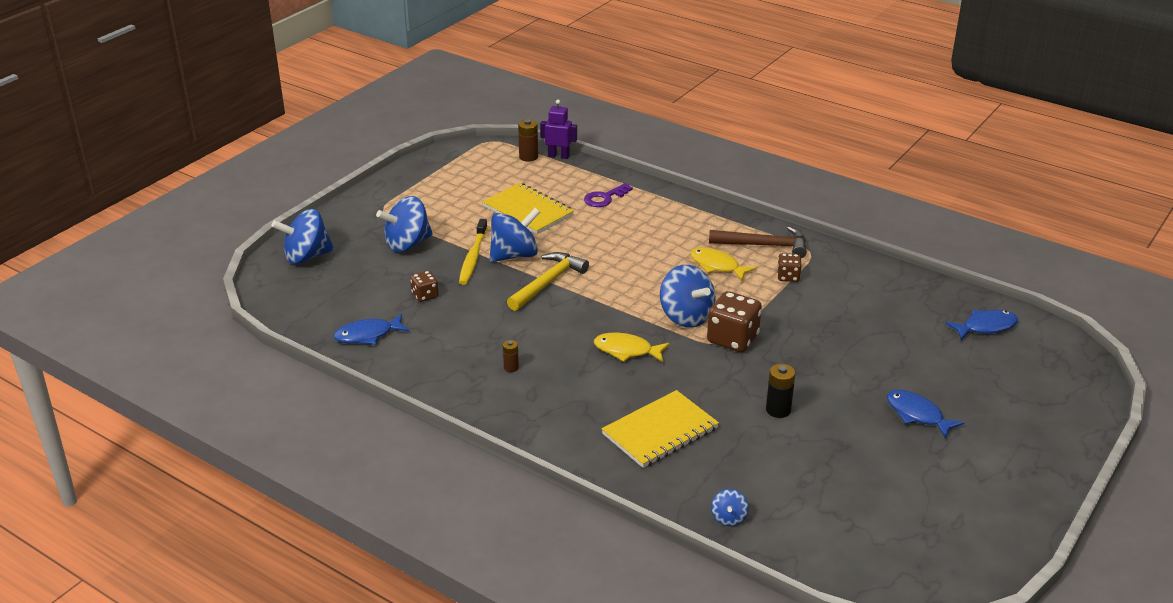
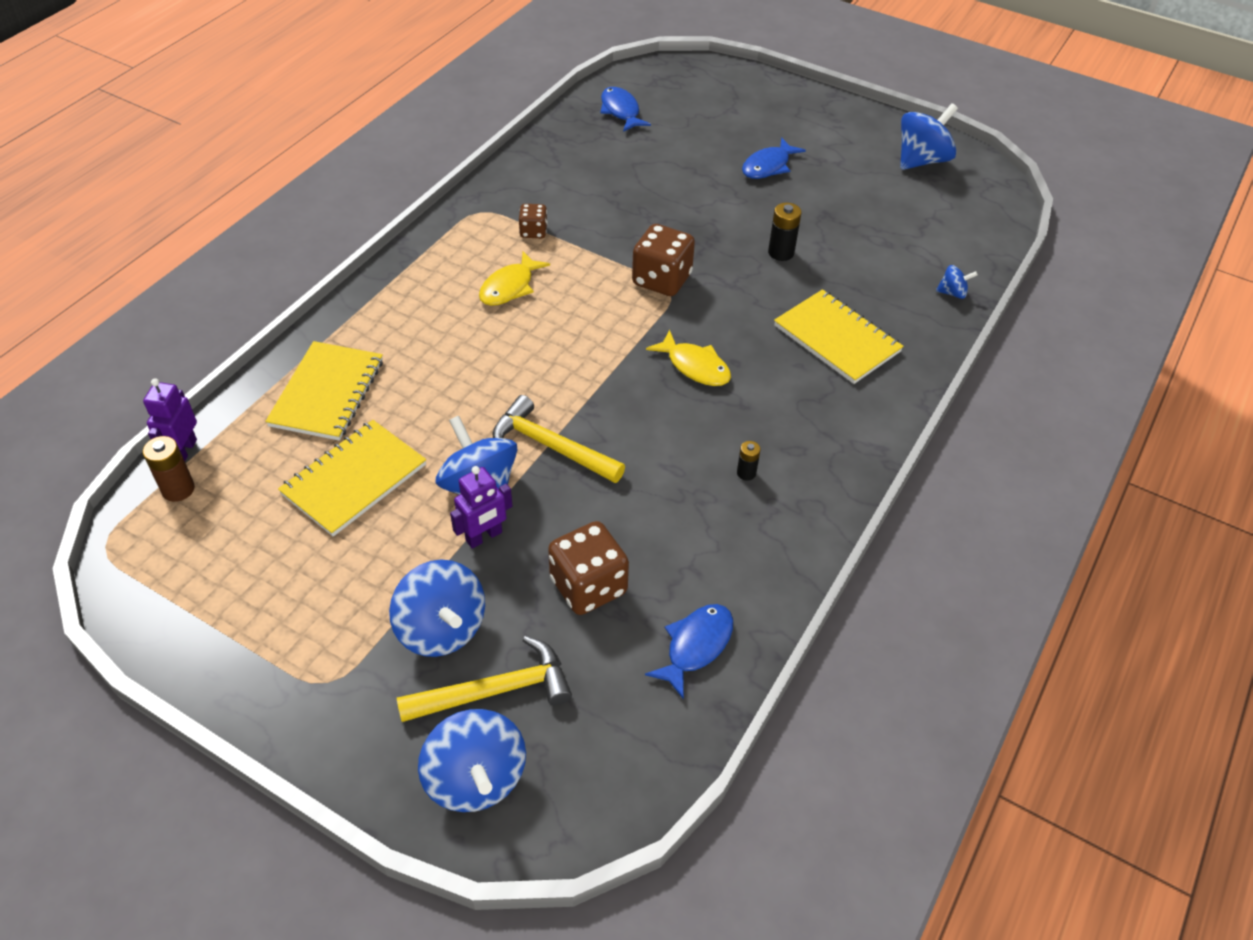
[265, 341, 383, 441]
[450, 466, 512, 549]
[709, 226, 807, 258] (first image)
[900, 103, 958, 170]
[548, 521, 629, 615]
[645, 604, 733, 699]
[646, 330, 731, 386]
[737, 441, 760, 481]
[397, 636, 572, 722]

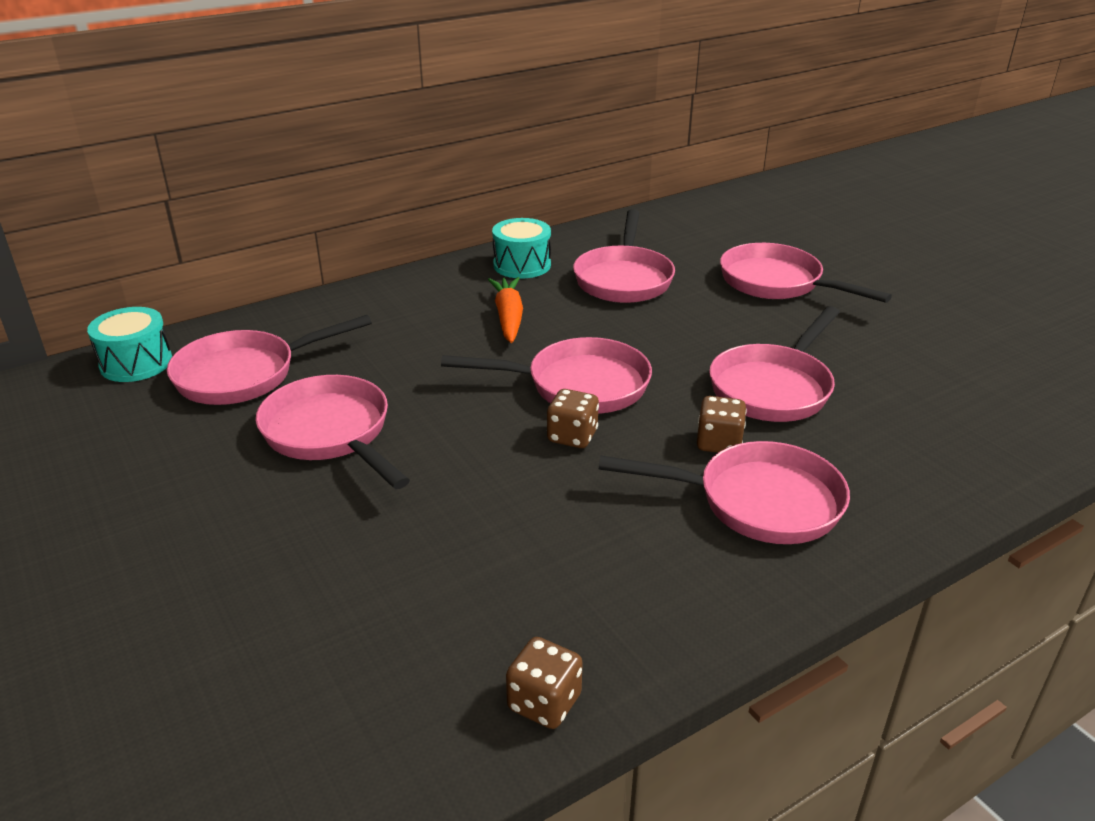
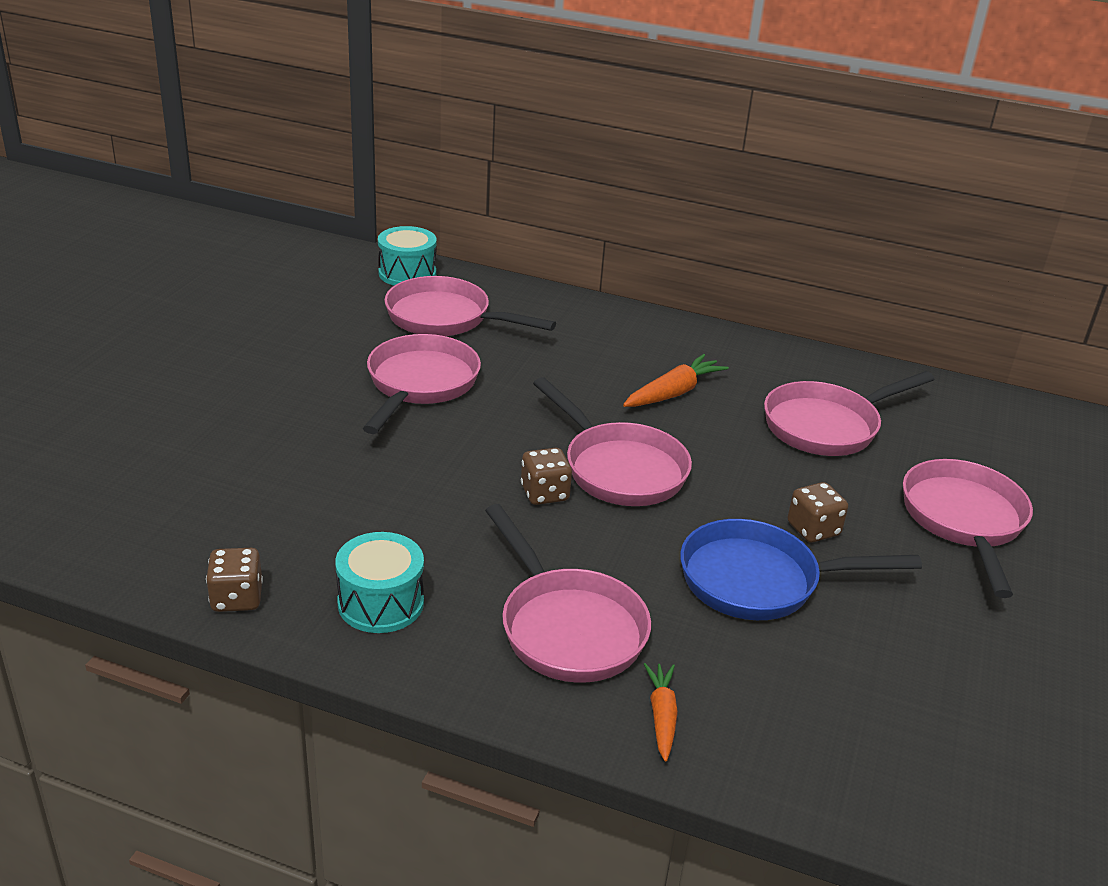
[335, 532, 424, 633]
[680, 519, 922, 620]
[788, 482, 848, 542]
[644, 663, 678, 762]

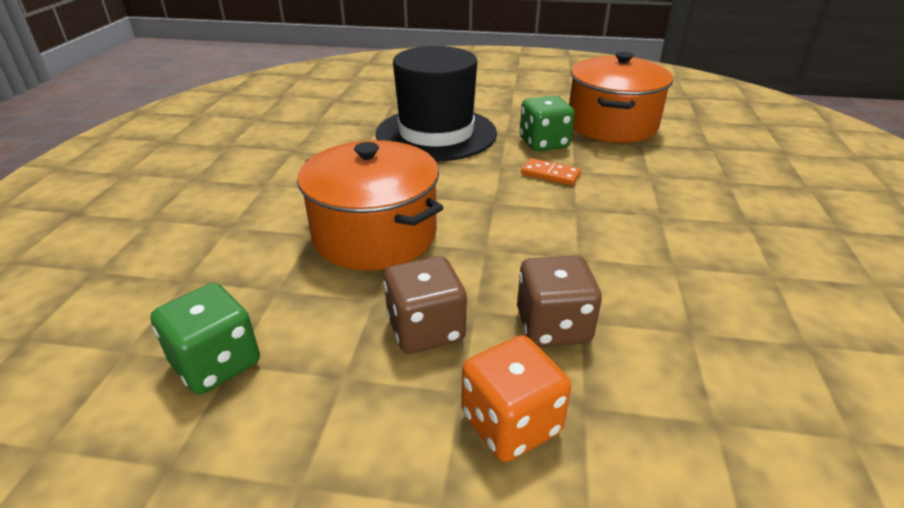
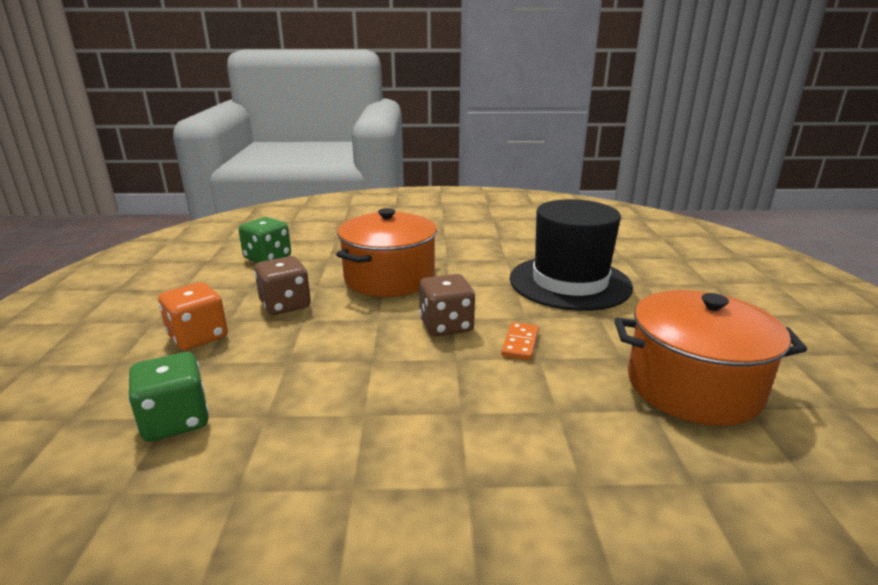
[128, 352, 209, 442]
[419, 274, 475, 336]

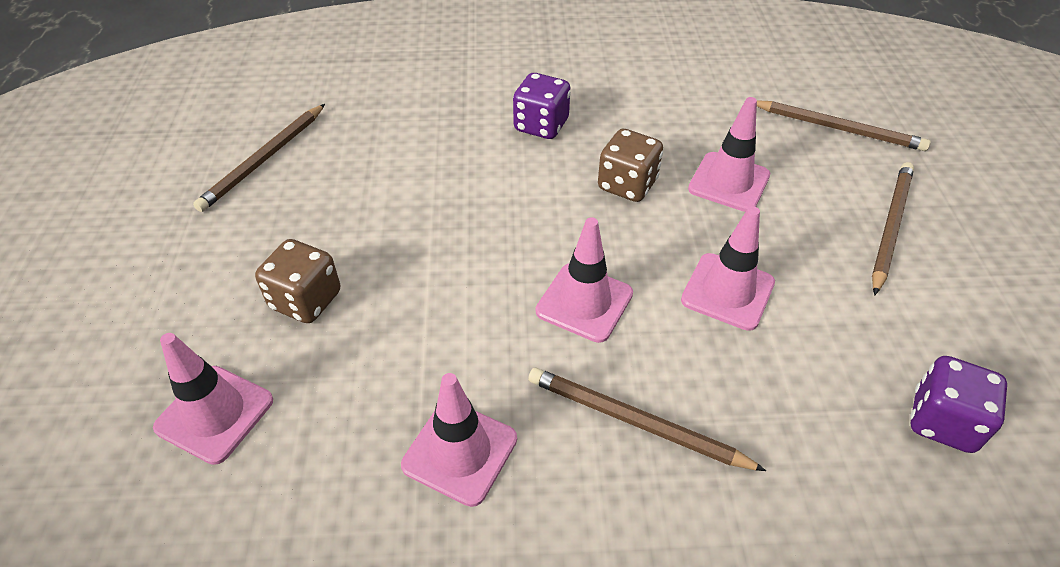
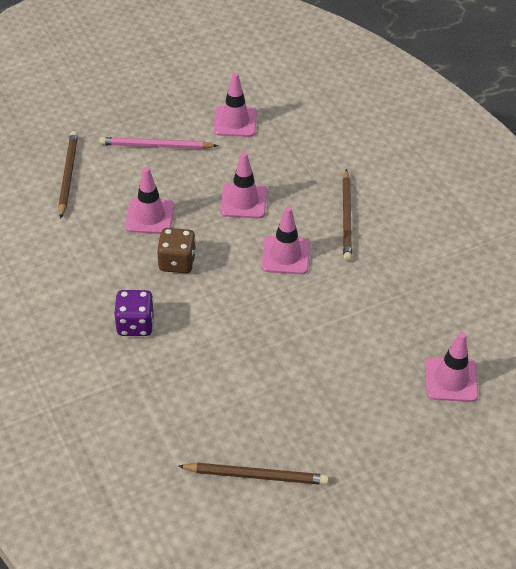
[99, 137, 218, 149]
[255, 239, 340, 323] (first image)
[910, 356, 1007, 453] (first image)
[213, 73, 257, 137]

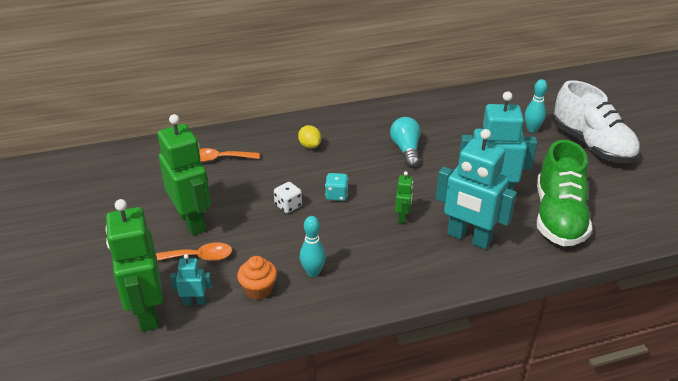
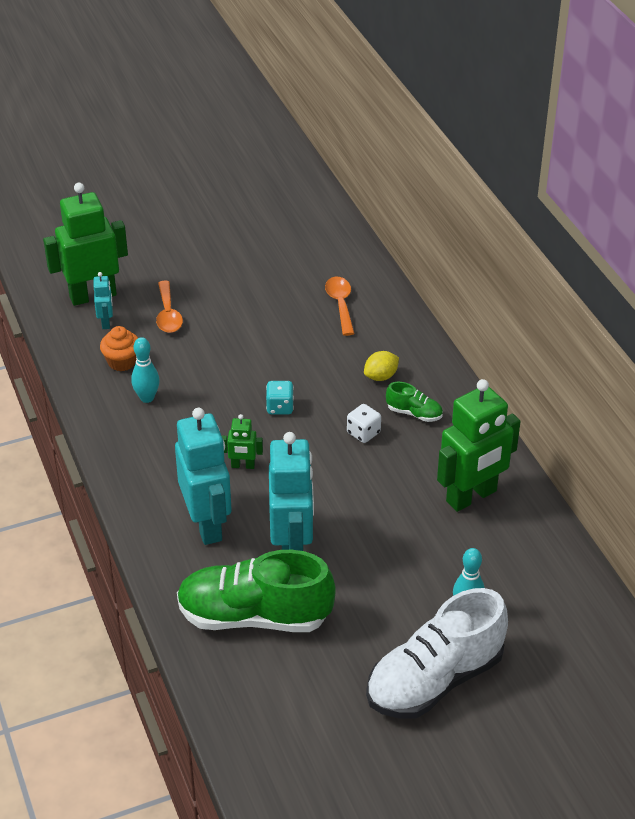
[437, 379, 521, 512]
[390, 117, 421, 167] (first image)
[175, 408, 232, 545]
[347, 404, 381, 443]
[386, 382, 443, 422]

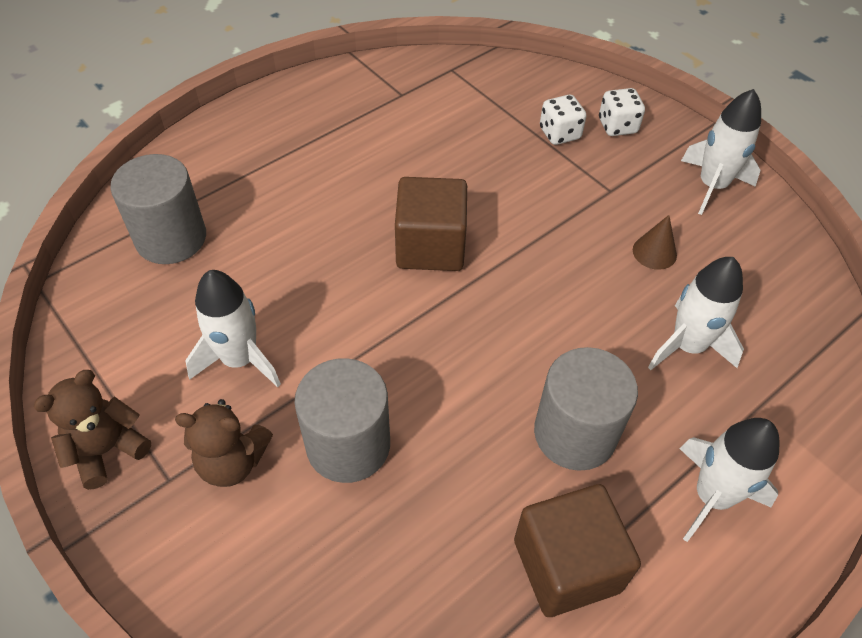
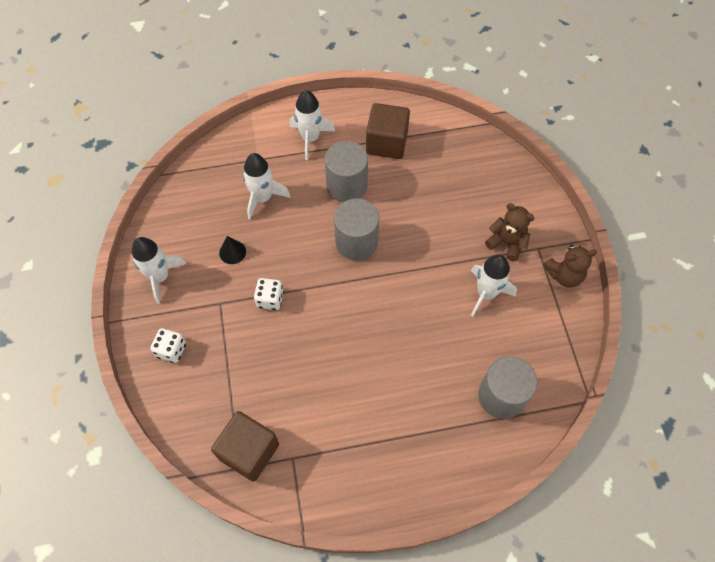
[254, 278, 284, 310]
[211, 411, 279, 482]
[219, 236, 246, 264]
[334, 198, 379, 261]

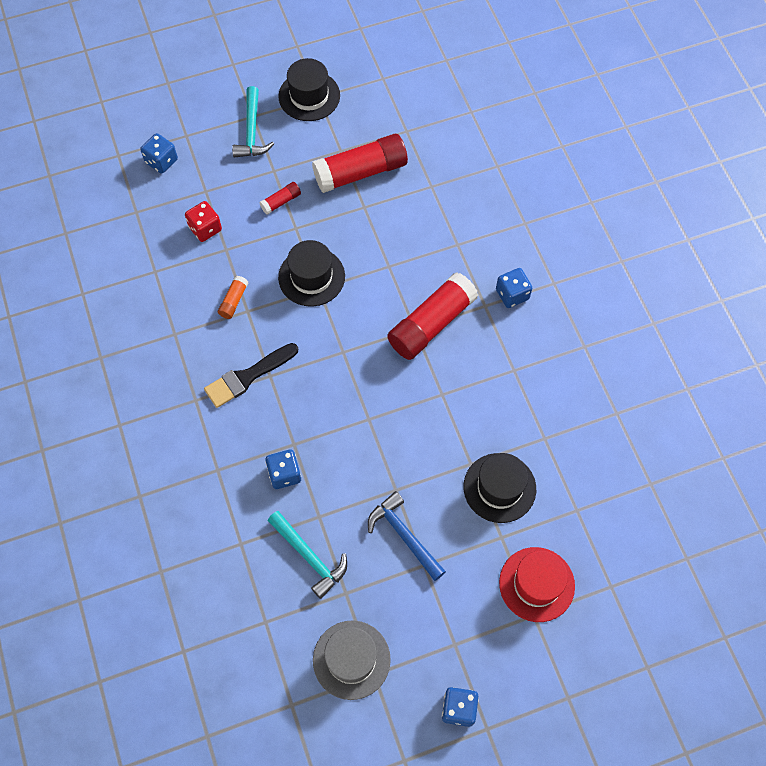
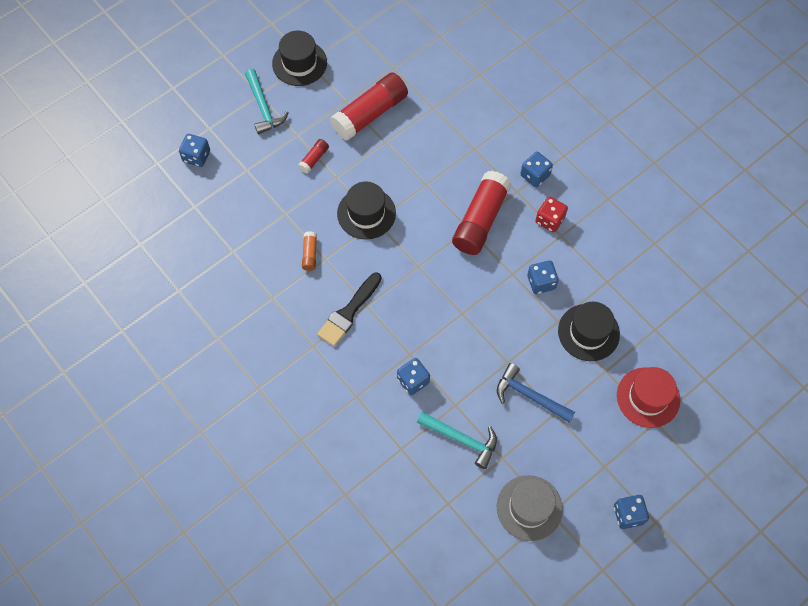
[535, 196, 568, 232]
[527, 260, 559, 294]

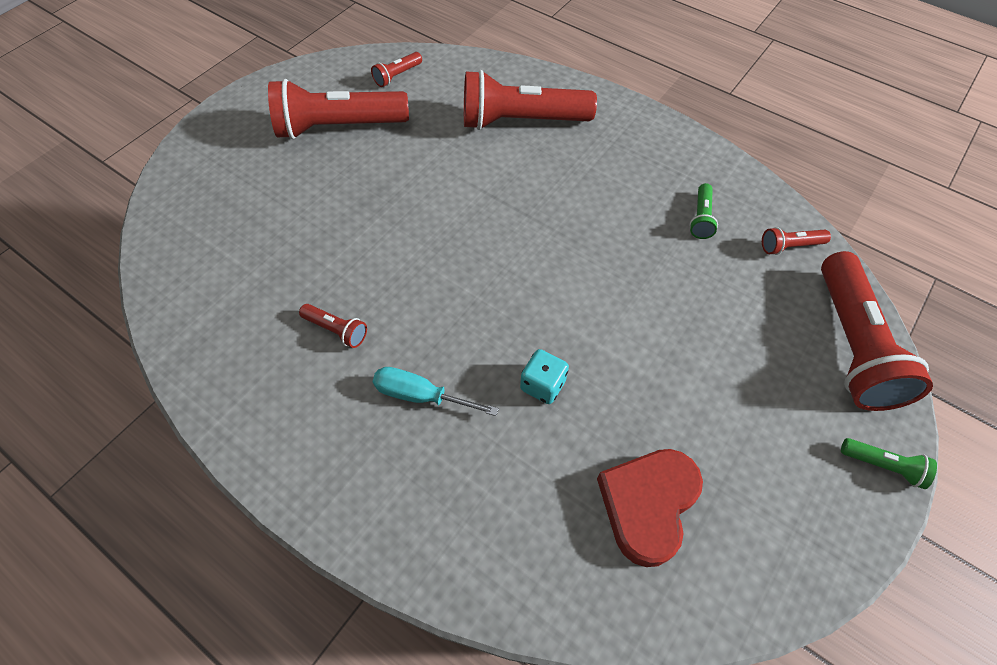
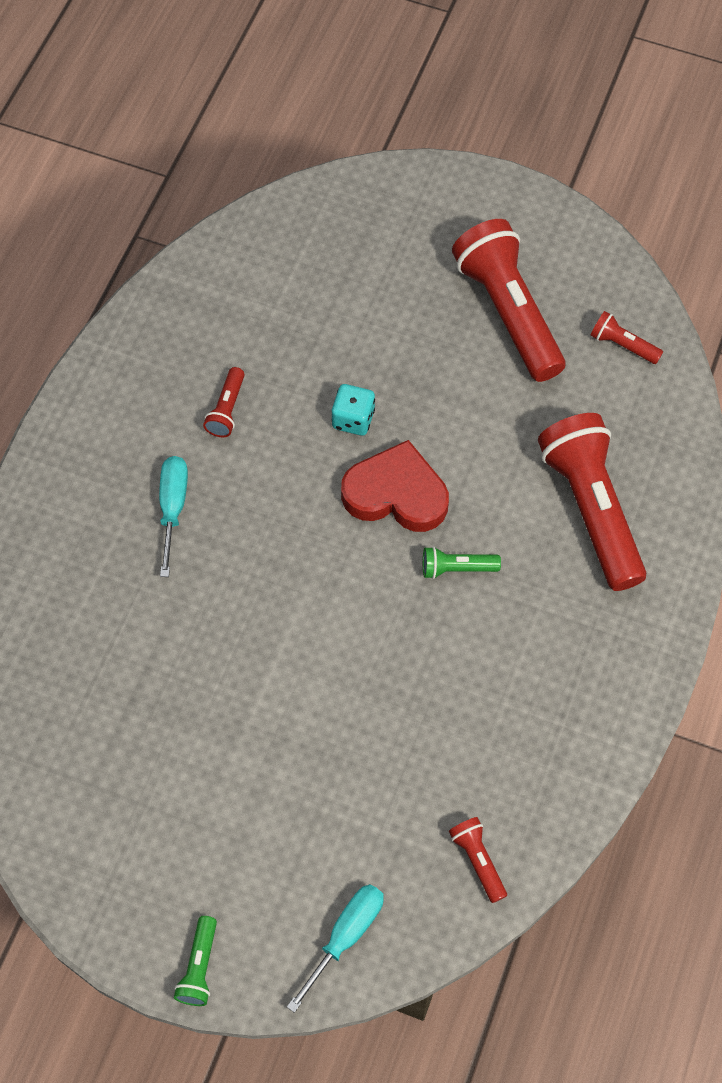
[423, 546, 501, 579]
[287, 884, 384, 1013]
[332, 384, 375, 436]
[341, 440, 449, 532]

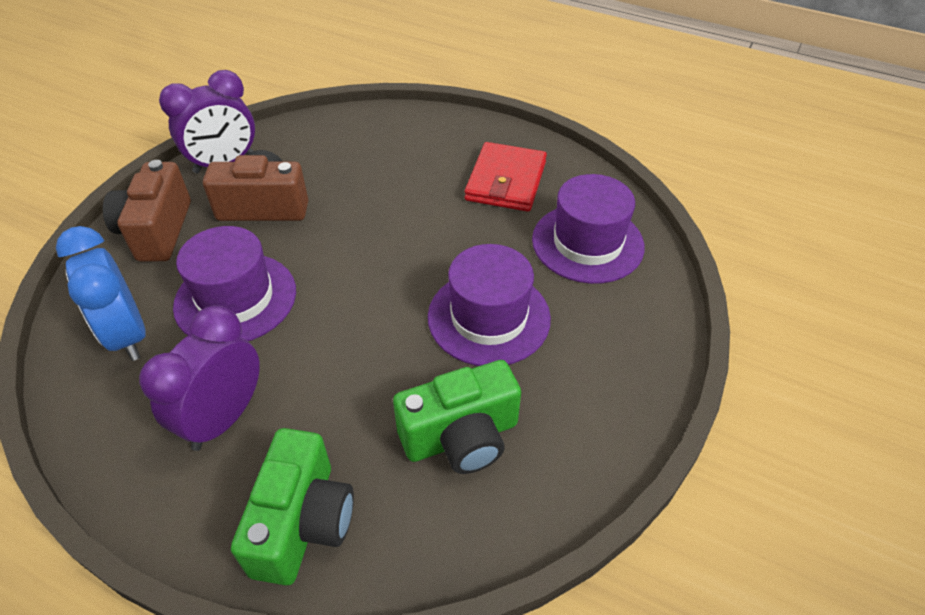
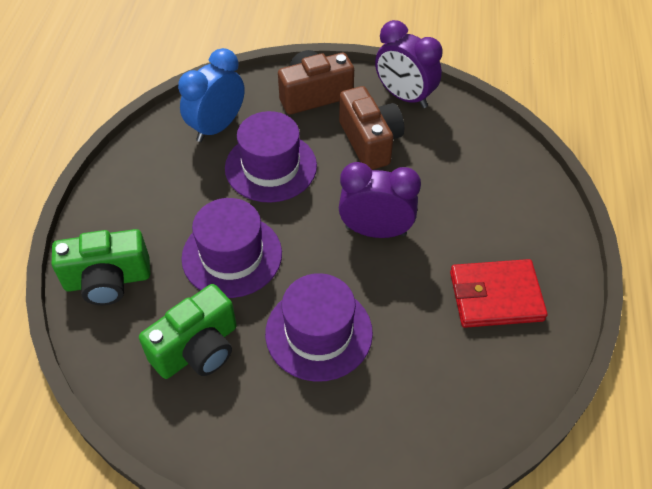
[181, 198, 282, 298]
[339, 162, 421, 238]
[139, 284, 237, 379]

